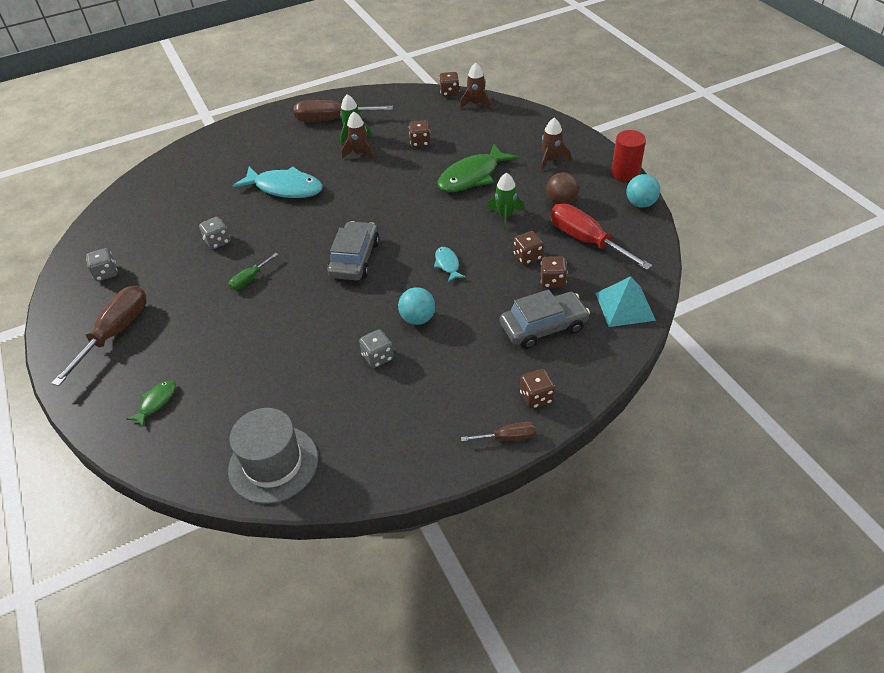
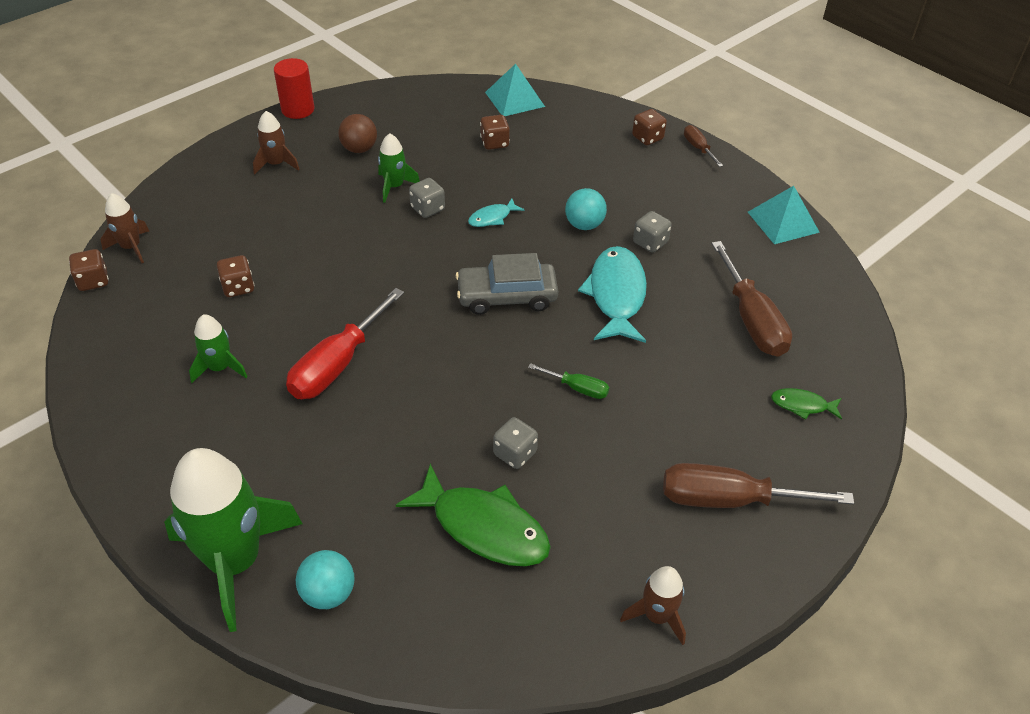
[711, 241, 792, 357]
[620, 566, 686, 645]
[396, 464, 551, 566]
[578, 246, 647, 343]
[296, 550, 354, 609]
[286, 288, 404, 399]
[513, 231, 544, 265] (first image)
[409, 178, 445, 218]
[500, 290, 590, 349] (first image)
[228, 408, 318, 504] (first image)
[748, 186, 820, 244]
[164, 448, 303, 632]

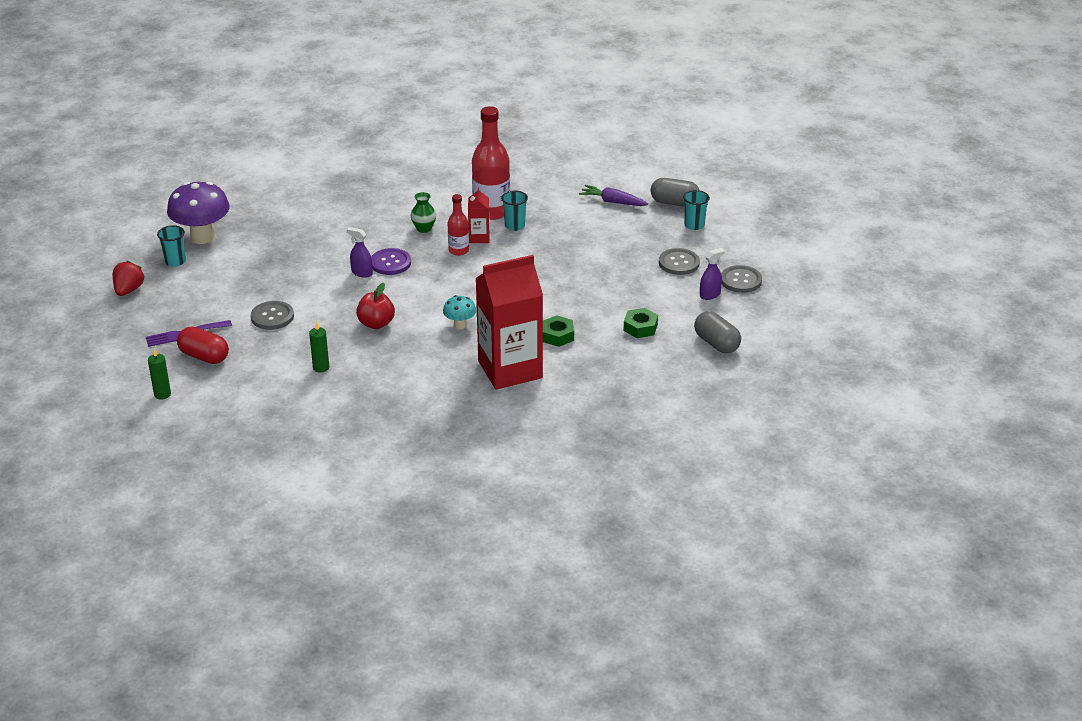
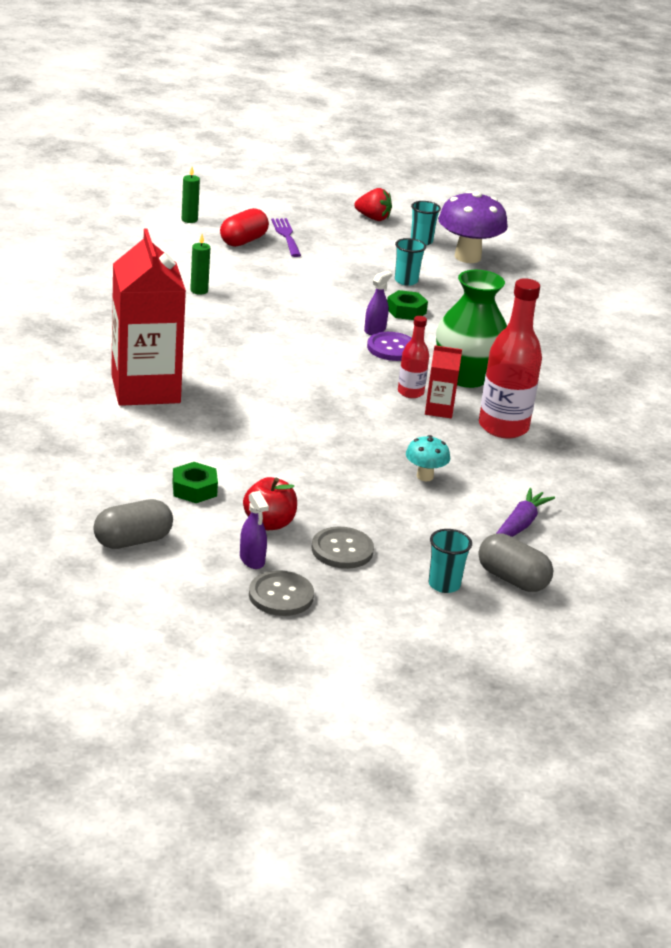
[478, 533, 553, 592]
[395, 238, 426, 286]
[436, 270, 507, 388]
[243, 477, 297, 530]
[406, 435, 450, 481]
[251, 301, 294, 330] (first image)
[387, 290, 428, 320]

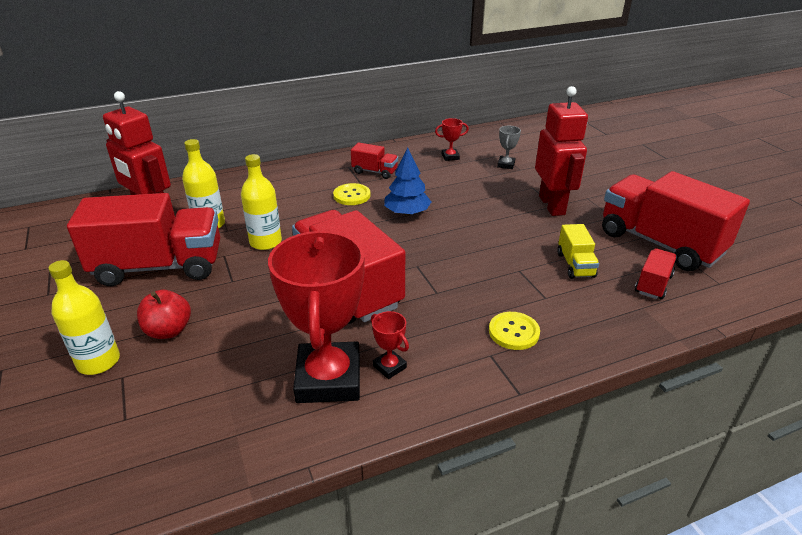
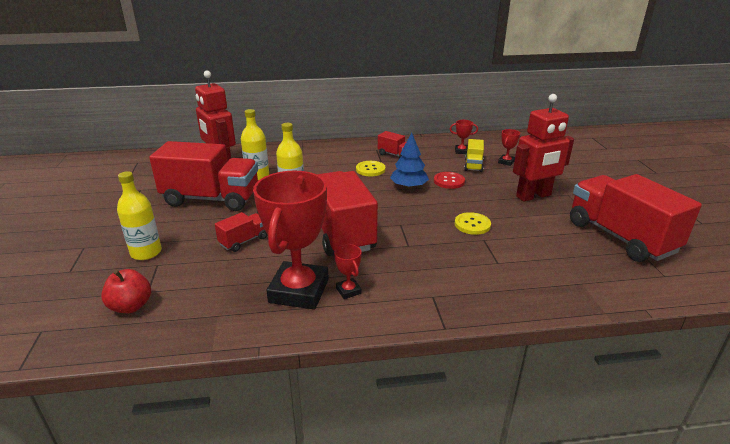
[513, 94, 574, 202]
[498, 129, 520, 166]
[464, 139, 484, 172]
[215, 212, 267, 252]
[101, 269, 151, 313]
[455, 212, 491, 235]
[434, 172, 465, 189]

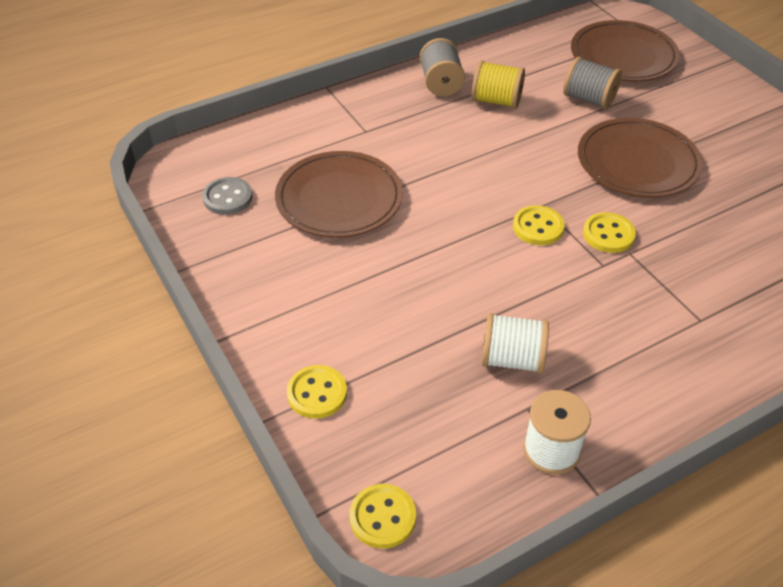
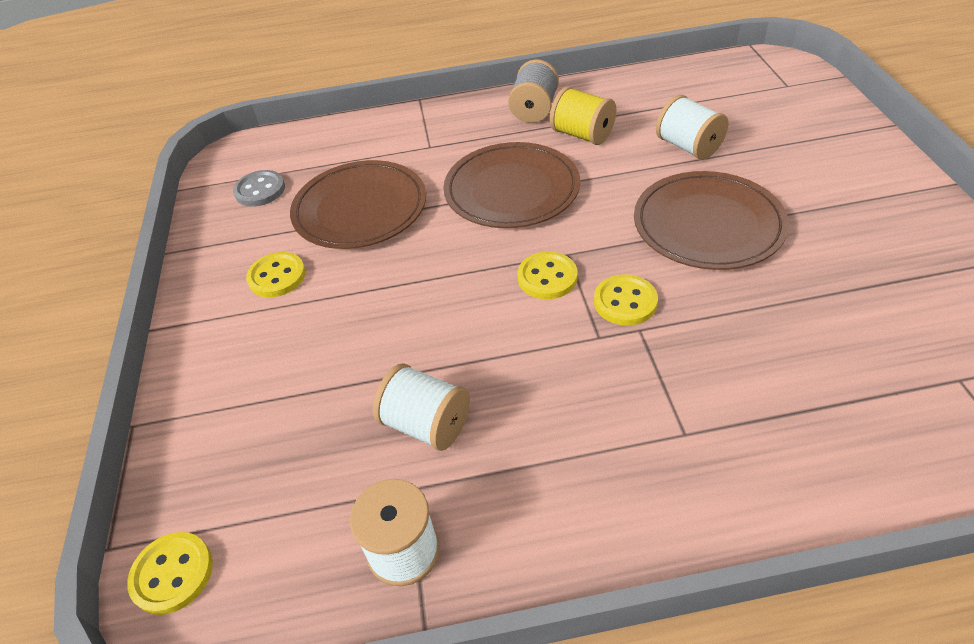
[443, 142, 580, 228]
[656, 95, 728, 160]
[246, 252, 306, 298]

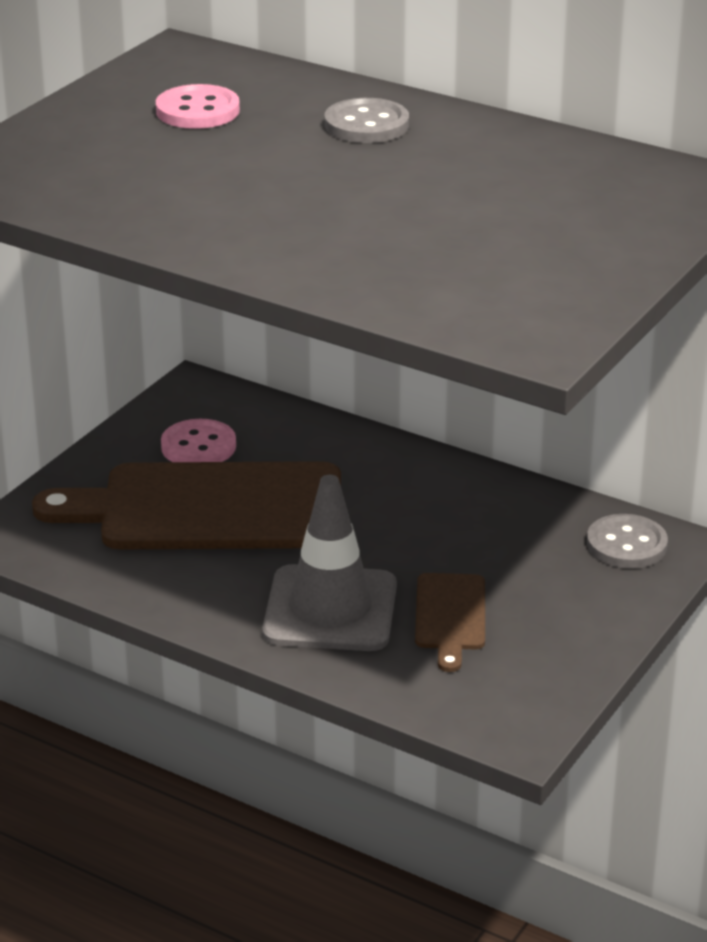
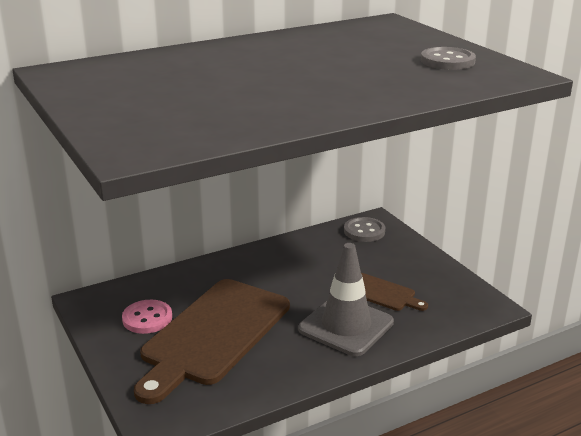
[156, 84, 240, 129] (first image)
[421, 47, 476, 70]

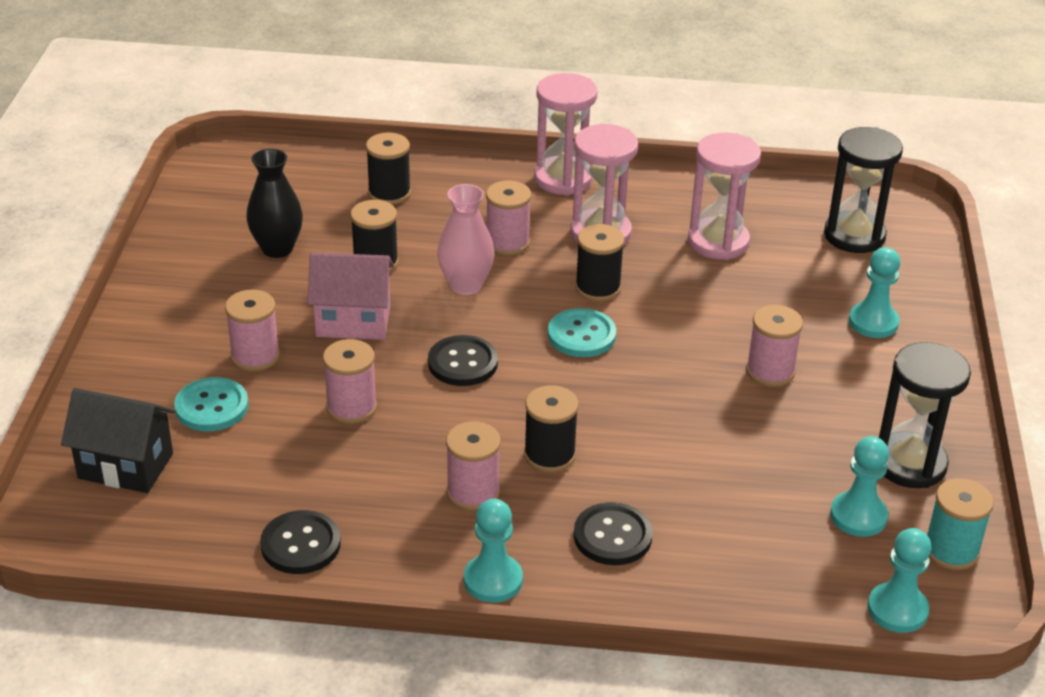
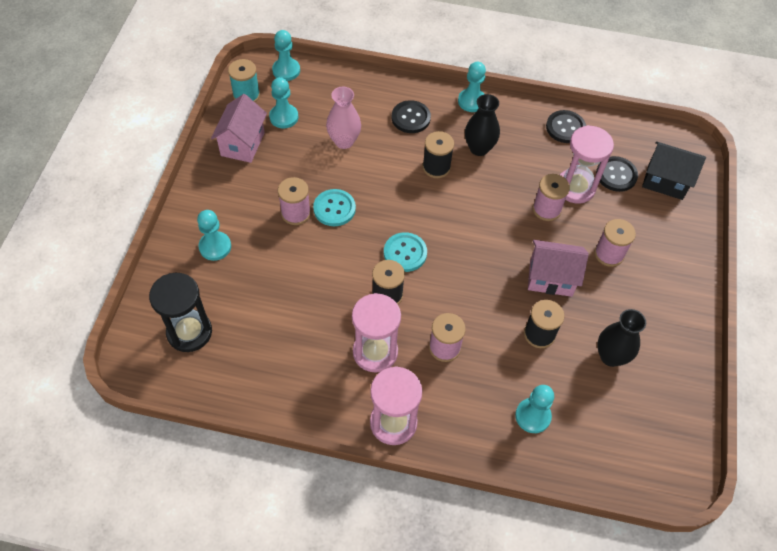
[515, 385, 554, 433]
[560, 125, 614, 204]
[326, 87, 361, 149]
[596, 156, 638, 192]
[211, 94, 267, 163]
[313, 189, 356, 226]
[465, 94, 500, 156]

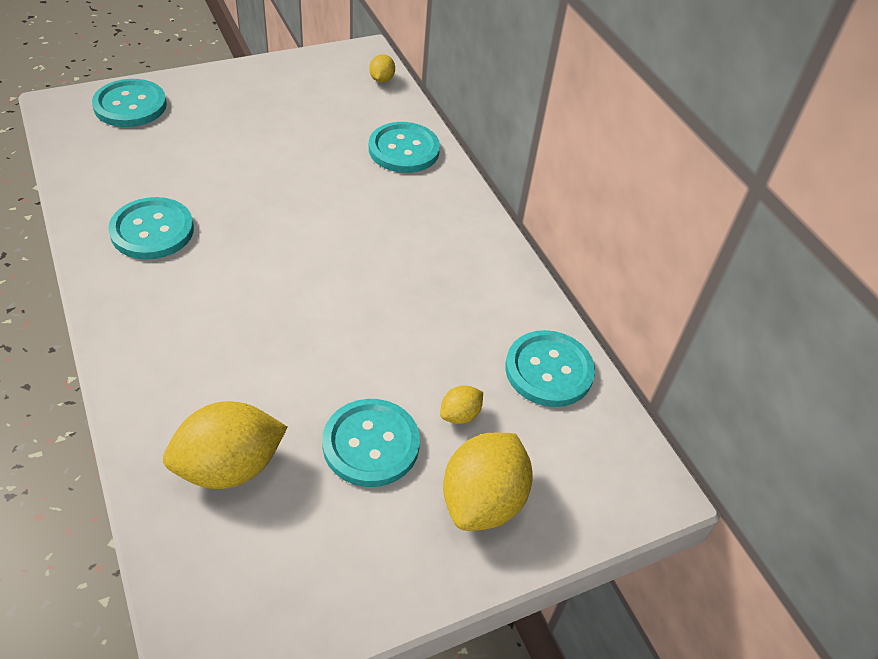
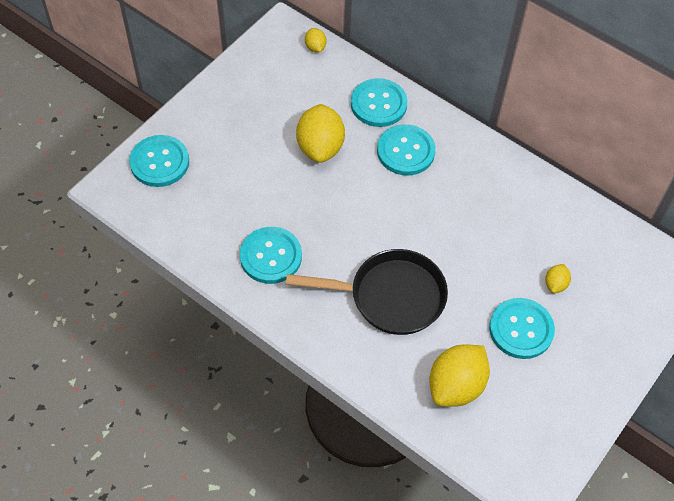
[377, 124, 436, 175]
[296, 104, 345, 163]
[286, 249, 448, 335]

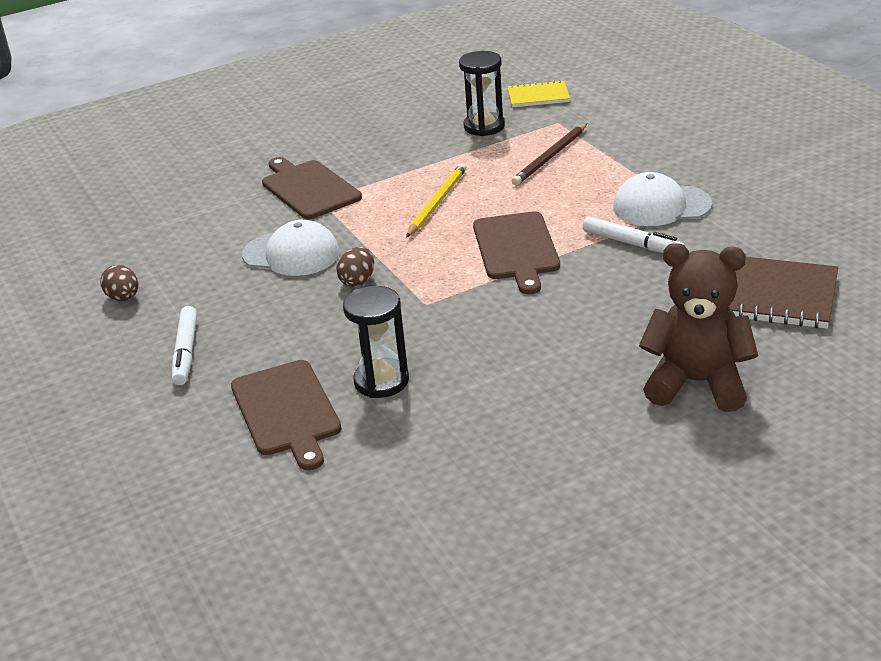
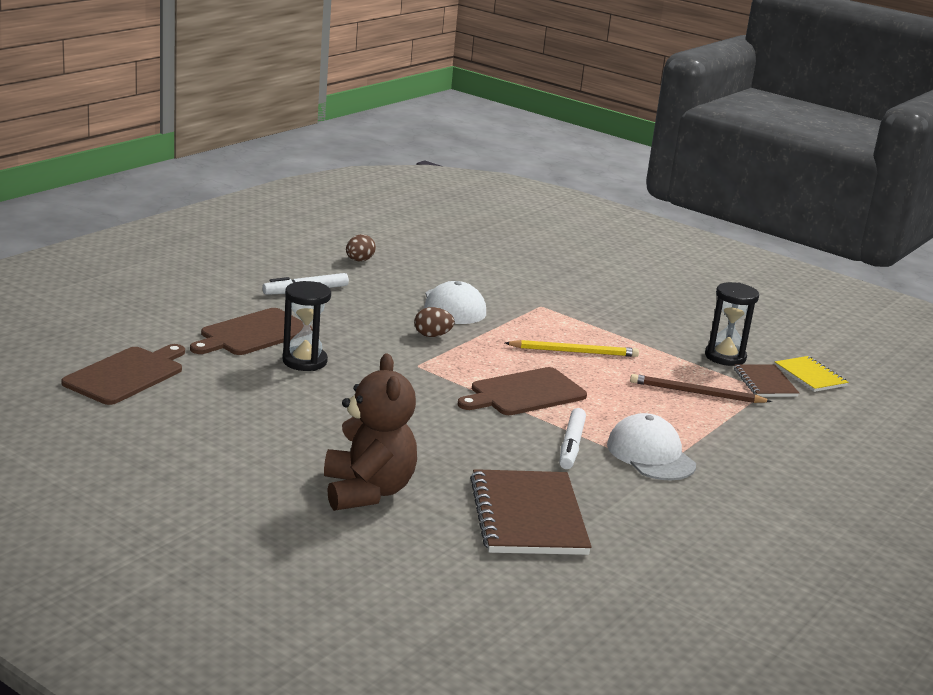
[61, 344, 185, 405]
[734, 364, 799, 397]

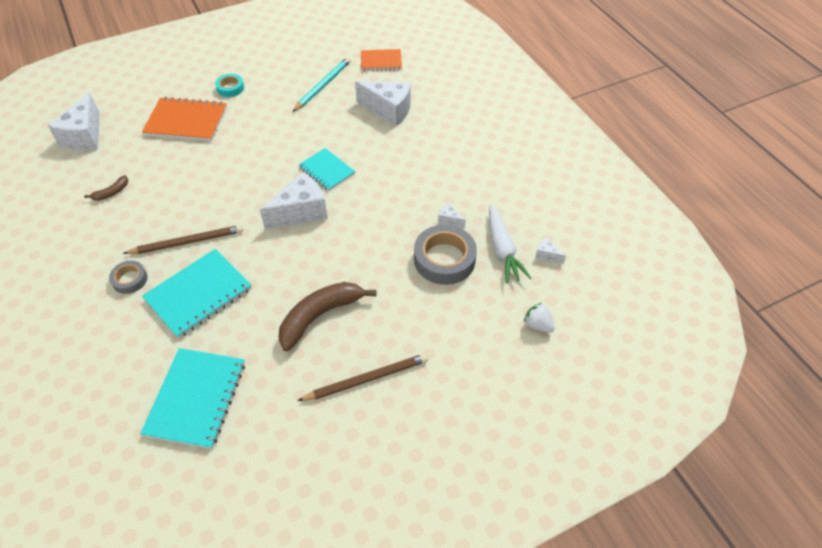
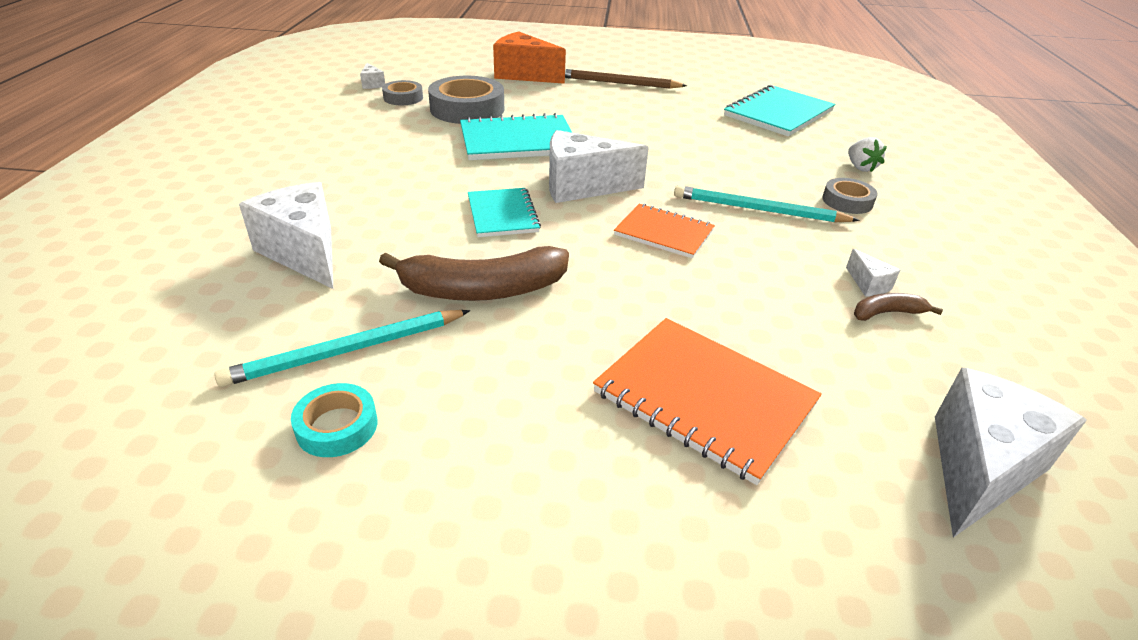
[614, 203, 715, 258]
[291, 383, 377, 457]
[846, 249, 900, 297]
[382, 80, 423, 105]
[674, 185, 860, 222]
[460, 113, 572, 160]
[379, 246, 569, 301]
[848, 137, 887, 172]
[493, 31, 566, 84]

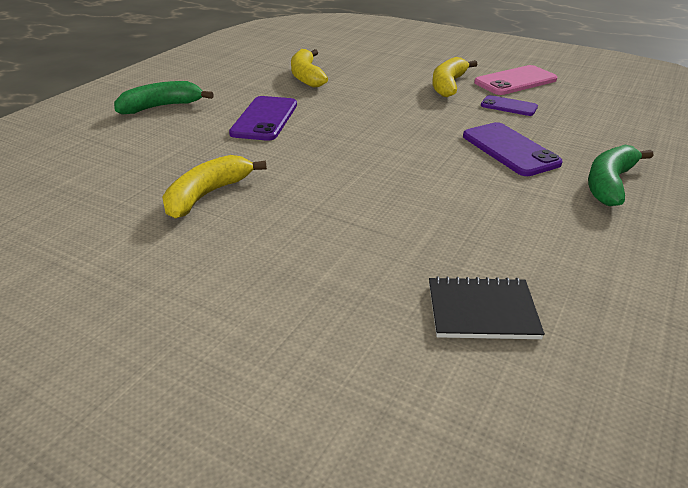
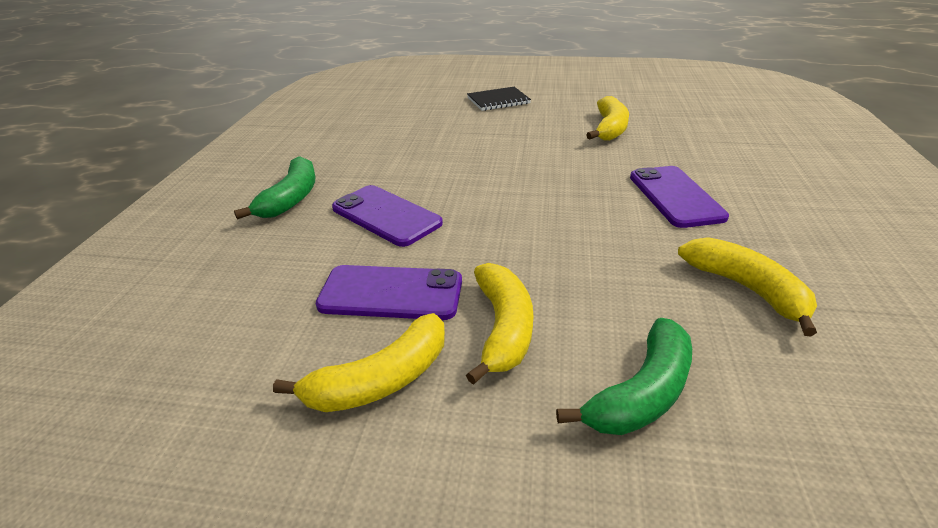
[273, 313, 445, 412]
[556, 318, 692, 435]
[315, 265, 462, 320]
[467, 87, 531, 111]

